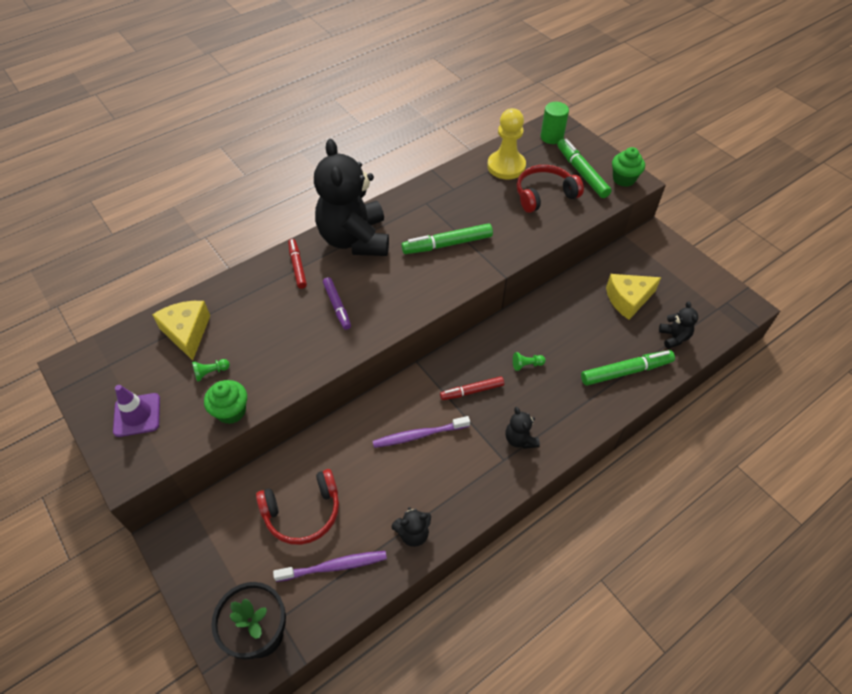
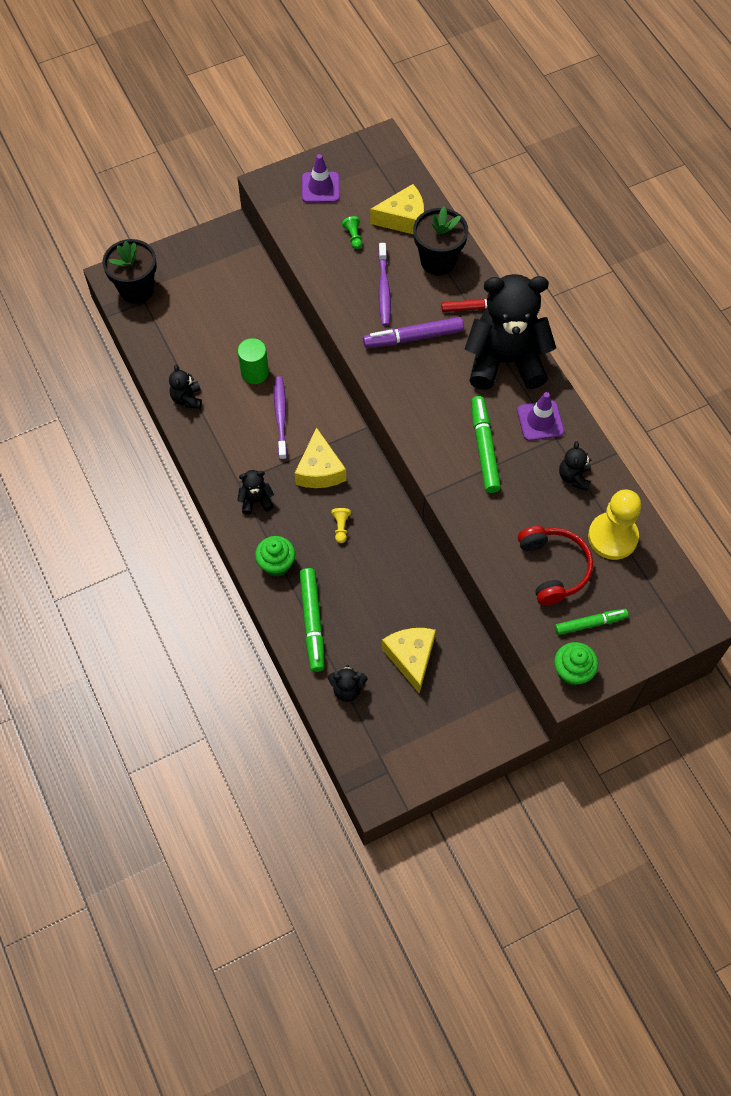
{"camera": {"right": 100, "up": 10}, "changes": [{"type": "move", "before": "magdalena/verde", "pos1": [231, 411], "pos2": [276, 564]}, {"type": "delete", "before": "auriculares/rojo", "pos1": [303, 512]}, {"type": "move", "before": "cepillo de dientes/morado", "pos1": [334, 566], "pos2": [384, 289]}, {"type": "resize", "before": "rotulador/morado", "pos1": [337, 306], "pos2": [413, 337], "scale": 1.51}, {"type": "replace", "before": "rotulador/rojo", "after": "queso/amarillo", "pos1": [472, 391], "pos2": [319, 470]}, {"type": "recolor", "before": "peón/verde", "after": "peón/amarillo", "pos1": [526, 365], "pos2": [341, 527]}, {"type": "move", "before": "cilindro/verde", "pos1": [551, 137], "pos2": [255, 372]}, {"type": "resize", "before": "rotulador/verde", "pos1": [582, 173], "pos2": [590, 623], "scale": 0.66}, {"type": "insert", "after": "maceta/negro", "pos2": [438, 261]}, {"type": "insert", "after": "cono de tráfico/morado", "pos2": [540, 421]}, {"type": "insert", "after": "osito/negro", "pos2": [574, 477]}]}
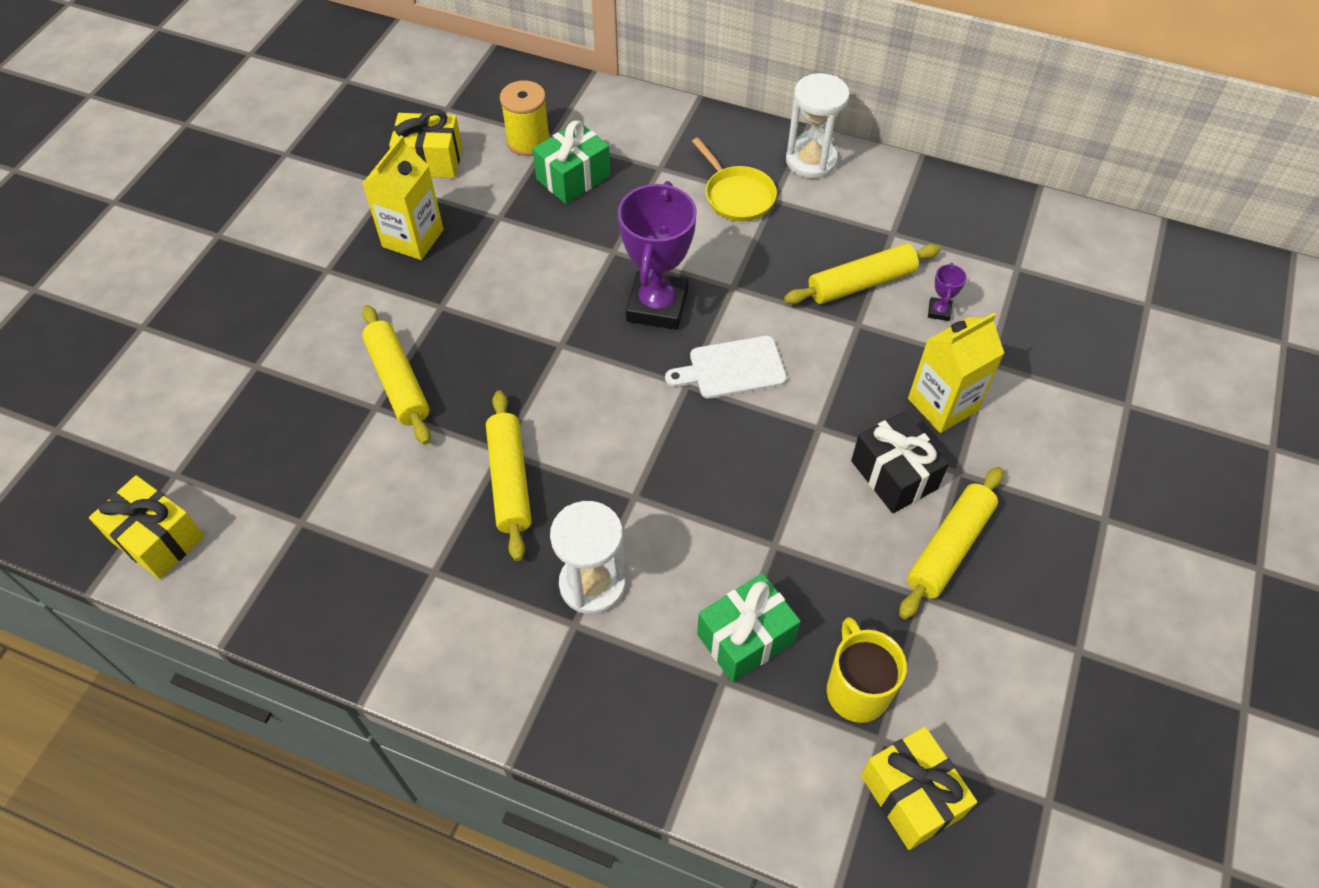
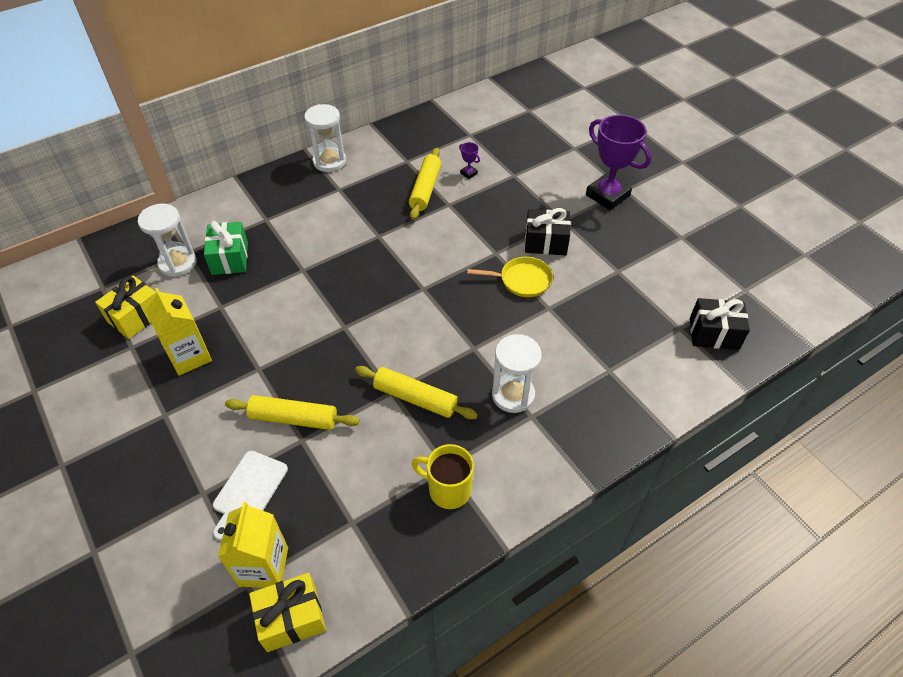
{"camera": {"right": -55, "up": -5}, "changes": [{"type": "replace", "before": "carrete/amarillo", "after": "reloj de arena/blanco", "pos1": [528, 141], "pos2": [178, 263]}, {"type": "move", "before": "trofeo/morado", "pos1": [657, 306], "pos2": [607, 195]}, {"type": "move", "before": "tabla de cortar/blanco", "pos1": [732, 368], "pos2": [248, 491]}, {"type": "move", "before": "sartén/amarillo", "pos1": [737, 195], "pos2": [521, 280]}, {"type": "delete", "before": "regalo/verde", "pos1": [746, 638]}, {"type": "move", "before": "taza/amarillo", "pos1": [856, 690], "pos2": [448, 490]}, {"type": "recolor", "before": "regalo/amarillo", "after": "regalo/negro", "pos1": [911, 796], "pos2": [714, 334]}, {"type": "delete", "before": "rodillo/amarillo", "pos1": [949, 548]}, {"type": "move", "before": "cartón de leche/amarillo", "pos1": [942, 404], "pos2": [263, 566]}]}
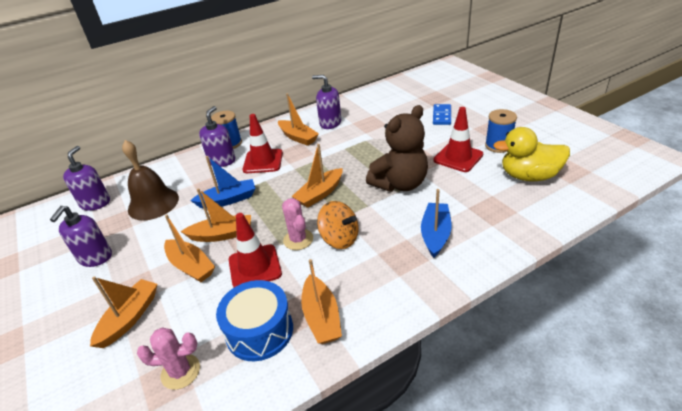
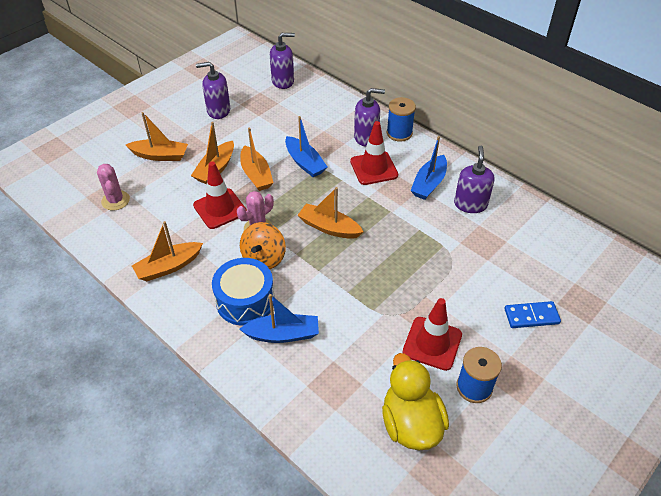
{"camera": {"right": 70, "up": 10}, "changes": [{"type": "delete", "before": "campana/marrón", "pos1": [153, 203]}, {"type": "move", "before": "tambor/azul", "pos1": [259, 331], "pos2": [245, 301]}, {"type": "recolor", "before": "barco/naranja", "after": "barco/azul", "pos1": [298, 137], "pos2": [429, 184]}, {"type": "delete", "before": "osito/marrón", "pos1": [400, 184]}]}
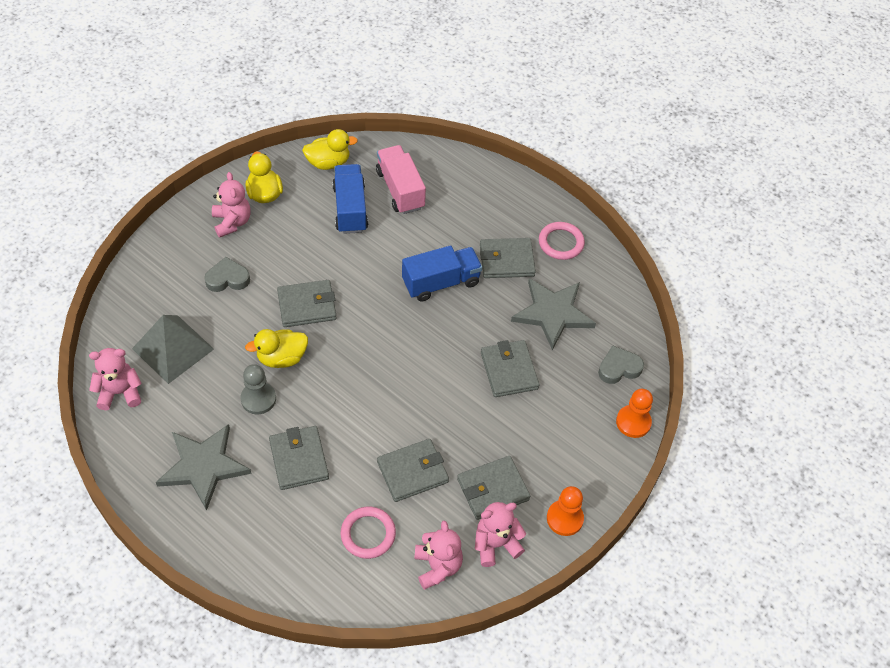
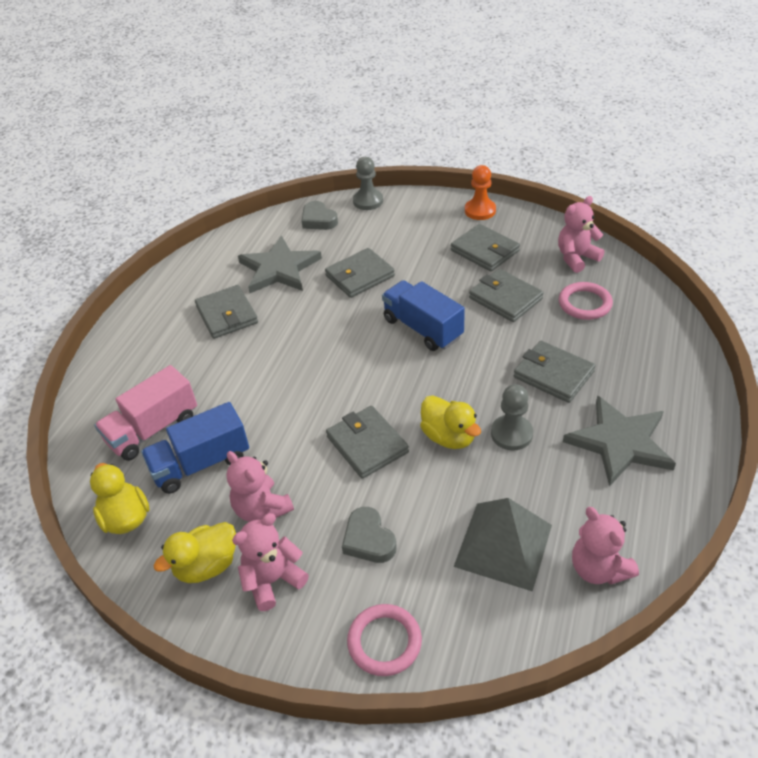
{"camera": {"right": -105, "up": -10}, "changes": [{"type": "rotate", "before": "cartera/gris", "pos1": [299, 459], "pos2": [553, 374], "turn": 75}, {"type": "move", "before": "camión/azul", "pos1": [441, 282], "pos2": [422, 328]}, {"type": "move", "before": "osito/rosa", "pos1": [496, 544], "pos2": [262, 509]}, {"type": "move", "before": "anillo/rosa", "pos1": [561, 243], "pos2": [384, 642]}, {"type": "recolor", "before": "peón/naranja", "after": "peón/gris", "pos1": [633, 422], "pos2": [368, 201]}]}
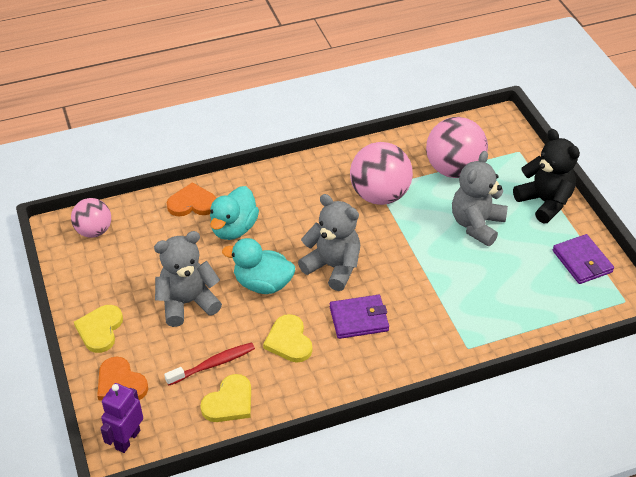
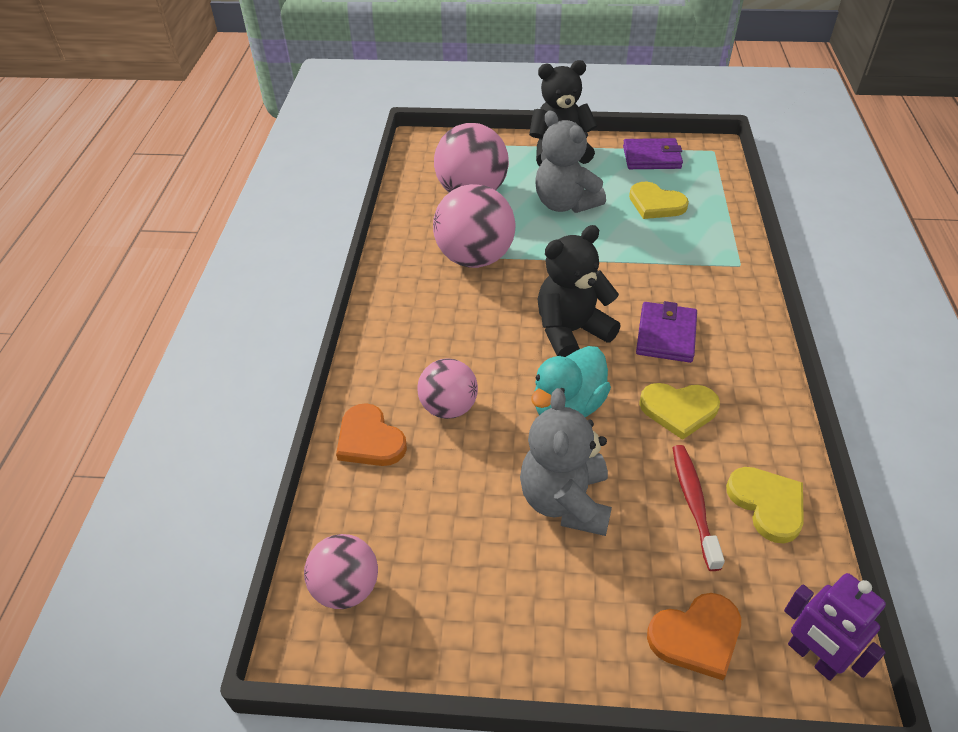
{"camera": {"right": -65, "up": 0}, "changes": [{"type": "move", "before": "corazón/amarillo", "pos1": [100, 329], "pos2": [656, 204]}, {"type": "rotate", "before": "corazón/naranja", "pos1": [192, 203], "pos2": [369, 440], "turn": -60}, {"type": "replace", "before": "pato/turquesa", "after": "pelota/rosa", "pos1": [234, 228], "pos2": [448, 407]}, {"type": "recolor", "before": "osito/gris", "after": "osito/negro", "pos1": [333, 267], "pos2": [571, 332]}]}
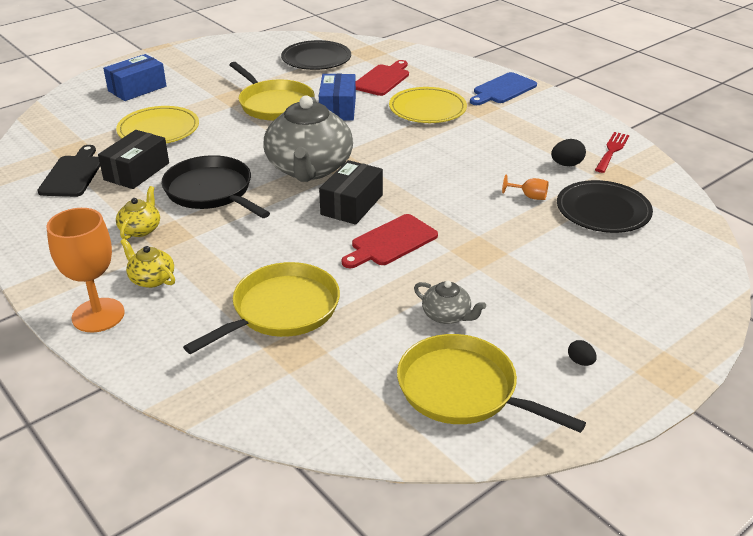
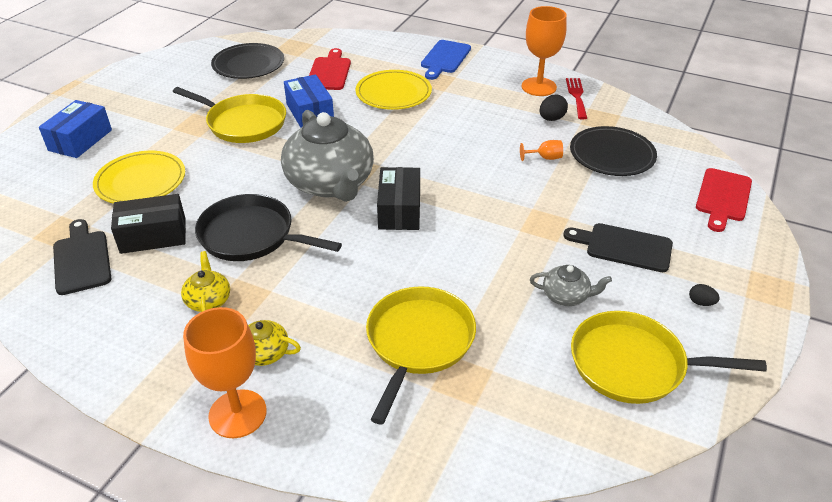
{"camera": {"right": -25, "up": 5}, "changes": [{"type": "rotate", "before": "caja/negro", "pos1": [137, 171], "pos2": [153, 236], "turn": 75}, {"type": "move", "before": "tabla de cortar/rojo", "pos1": [391, 242], "pos2": [723, 197]}, {"type": "insert", "after": "copa/naranja", "pos2": [539, 87]}, {"type": "insert", "after": "tabla de cortar/negro", "pos2": [624, 247]}]}
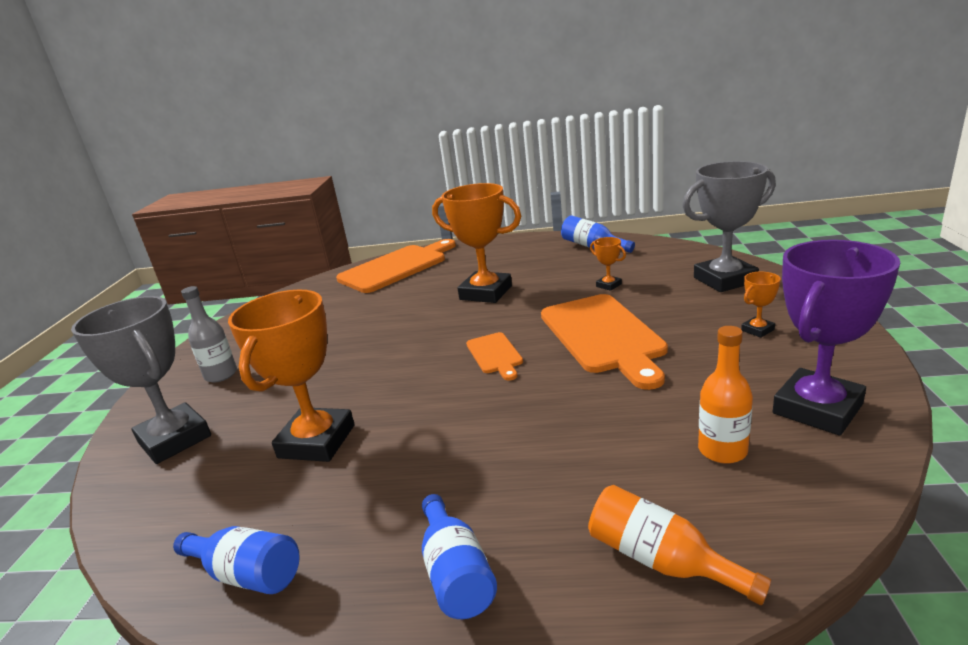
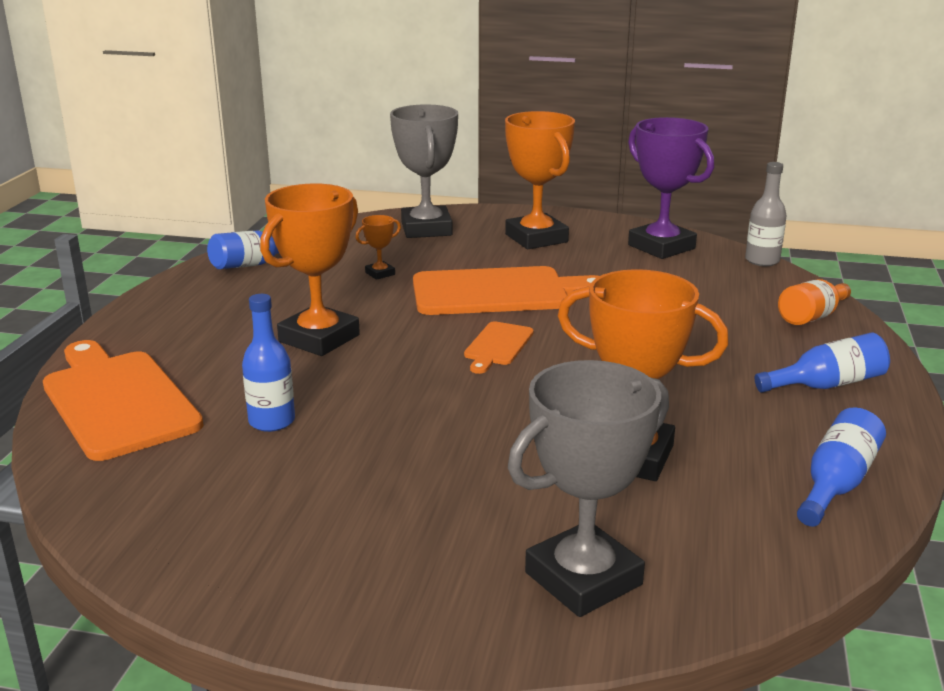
{"camera": {"right": -85, "up": 0}, "changes": [{"type": "move", "before": "botella/gris", "pos1": [221, 375], "pos2": [762, 261]}, {"type": "rotate", "before": "tabla de cortar/naranja", "pos1": [495, 355], "pos2": [498, 346], "turn": 120}, {"type": "delete", "before": "botella/naranja", "pos1": [722, 450]}, {"type": "resize", "before": "trofeo/naranja", "pos1": [757, 330], "pos2": [536, 238], "scale": 2.29}, {"type": "insert", "after": "botella/azul", "pos2": [272, 421]}]}
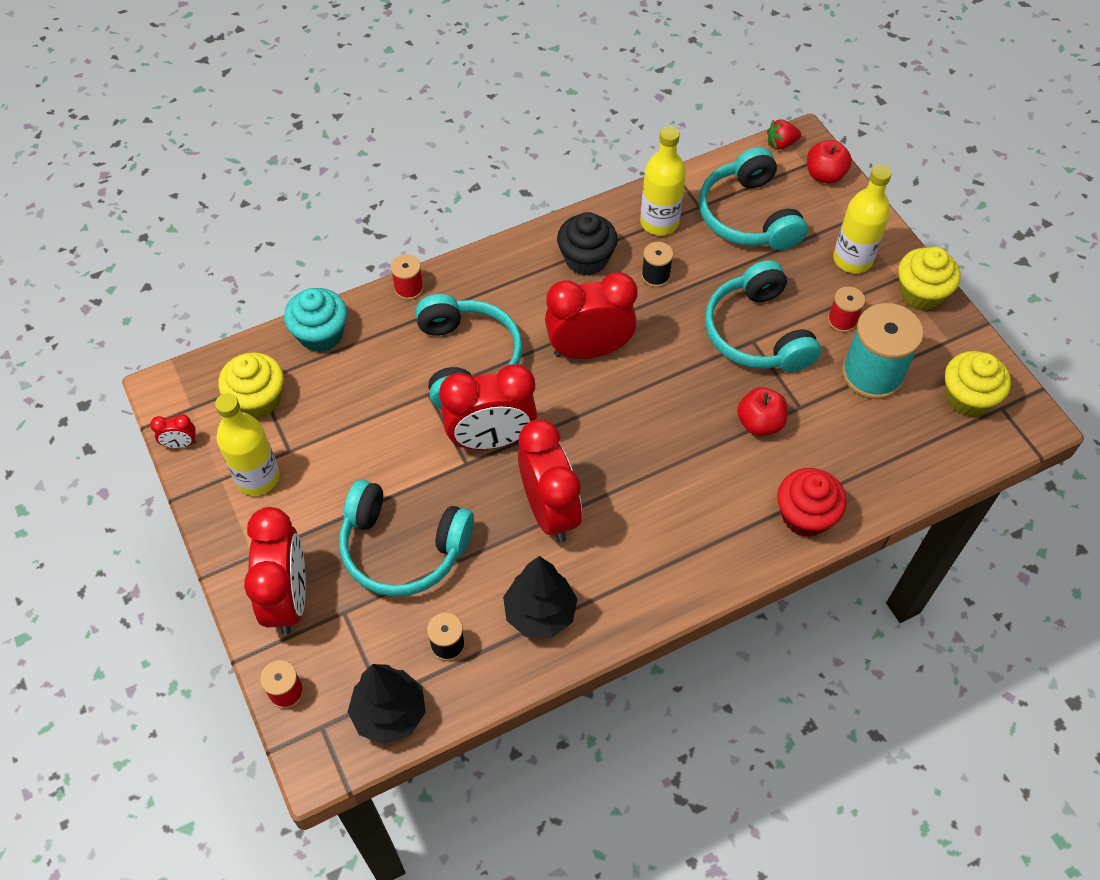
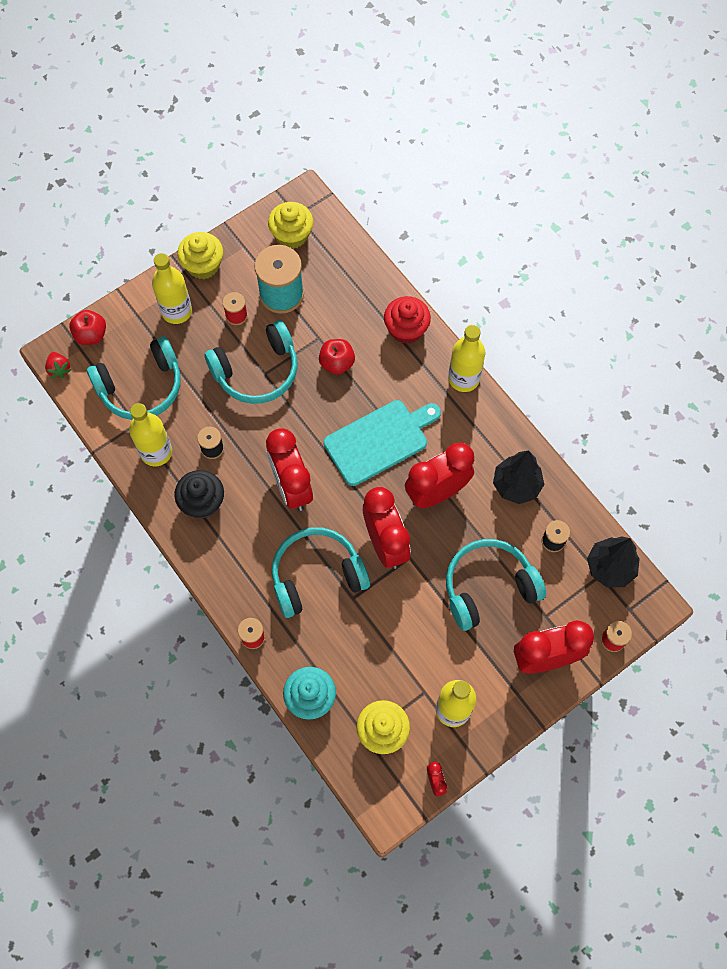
{"camera": {"right": -100, "up": 10}, "changes": [{"type": "rotate", "before": "auriculares/turquesa", "pos1": [403, 548], "pos2": [488, 587], "turn": -120}, {"type": "insert", "after": "tabla de cortar/turquesa", "pos2": [379, 441]}, {"type": "insert", "after": "botella/amarillo", "pos2": [463, 379]}]}
